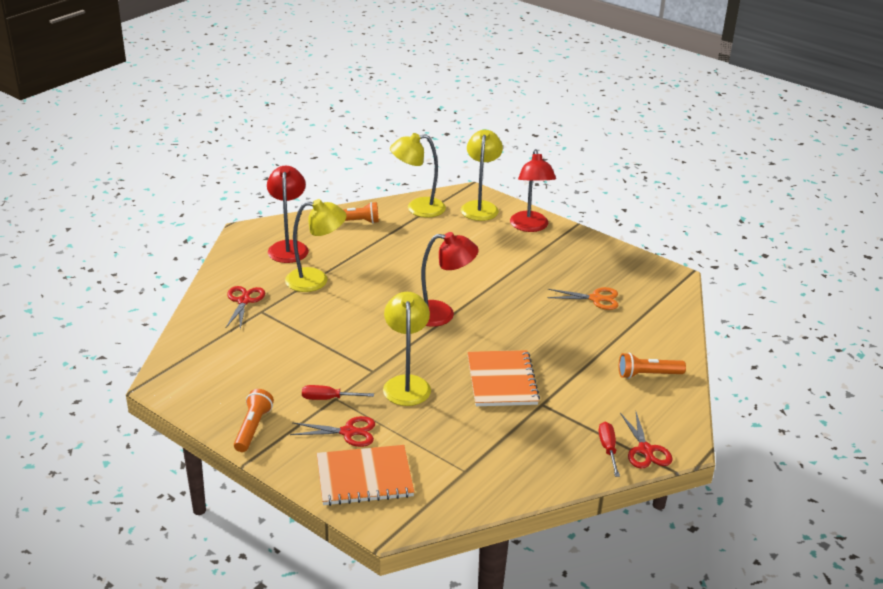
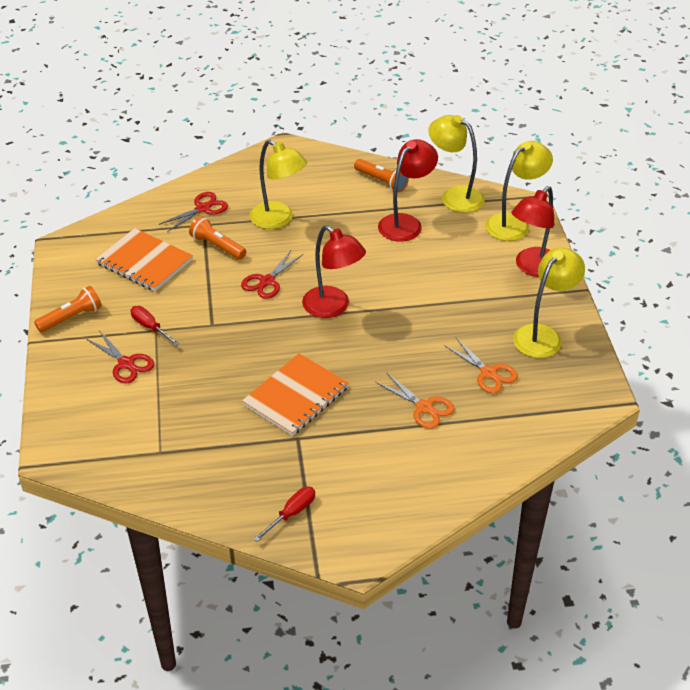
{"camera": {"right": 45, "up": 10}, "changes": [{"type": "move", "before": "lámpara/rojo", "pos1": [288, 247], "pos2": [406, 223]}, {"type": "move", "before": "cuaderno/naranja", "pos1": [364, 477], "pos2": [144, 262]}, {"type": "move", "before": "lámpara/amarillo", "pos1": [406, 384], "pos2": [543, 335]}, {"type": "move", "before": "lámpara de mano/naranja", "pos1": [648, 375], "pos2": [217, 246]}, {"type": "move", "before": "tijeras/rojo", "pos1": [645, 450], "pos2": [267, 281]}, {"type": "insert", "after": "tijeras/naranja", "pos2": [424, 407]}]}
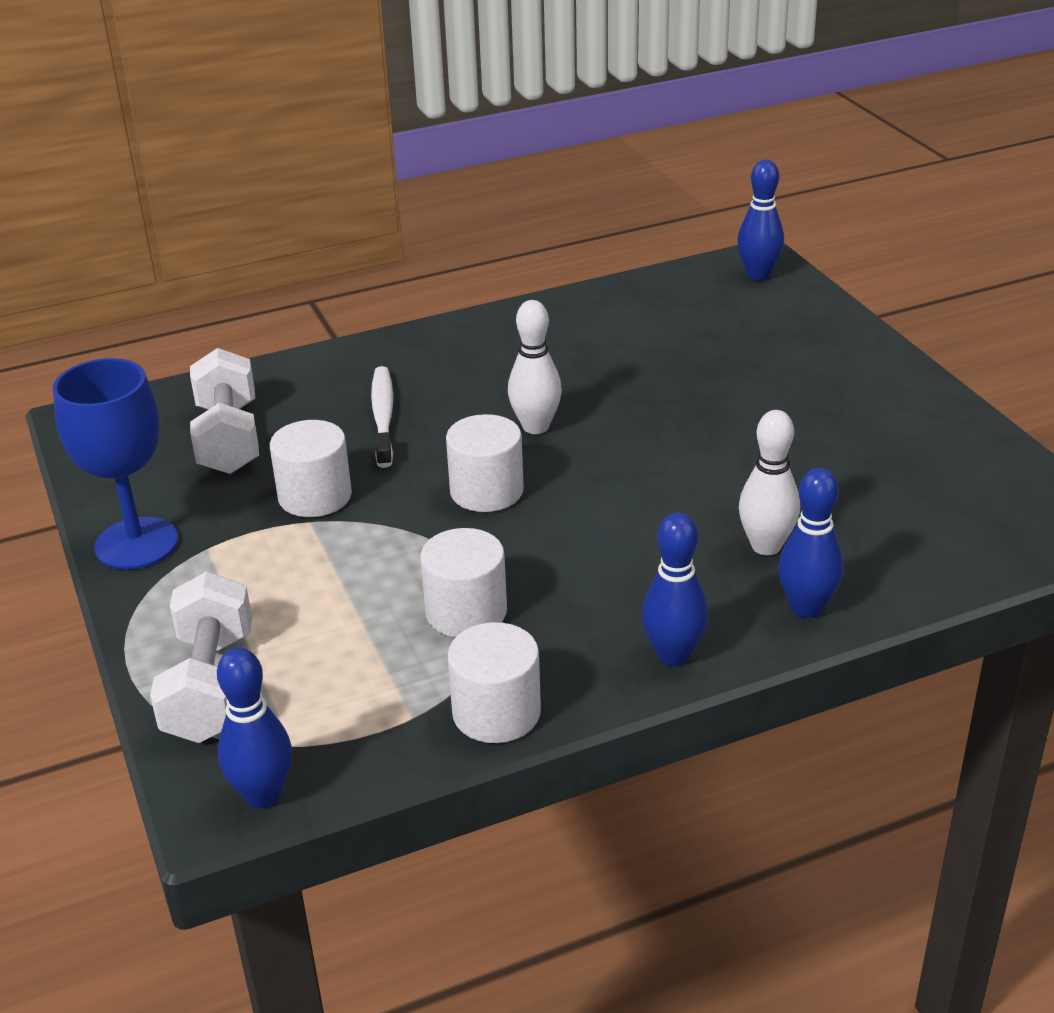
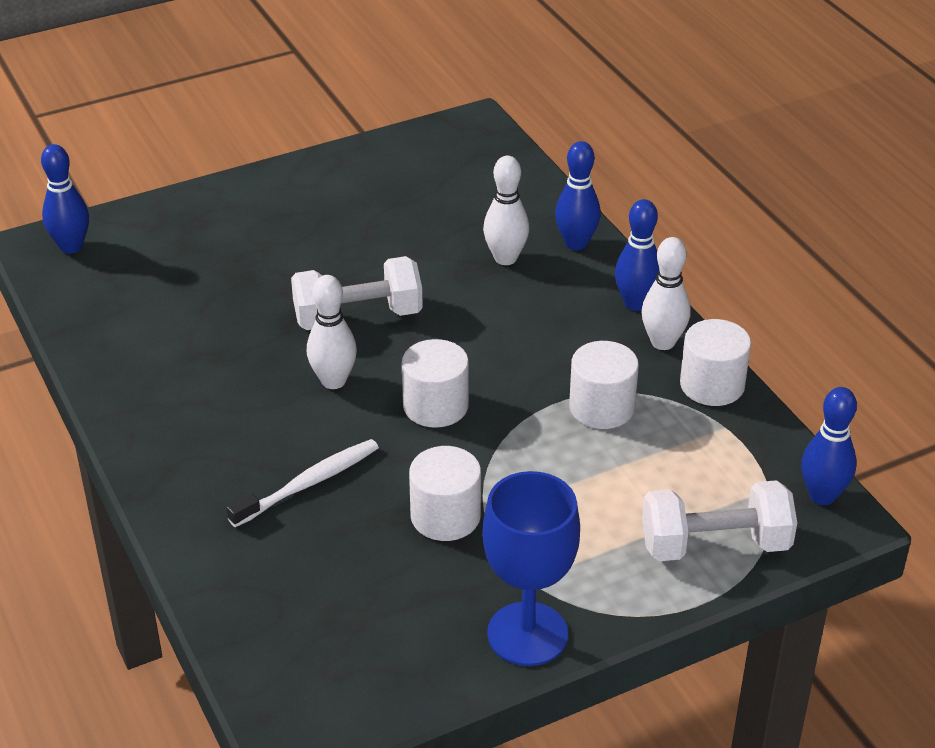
{"camera": {"right": -95, "up": 5}, "changes": [{"type": "move", "before": "mancuerna/blanco", "pos1": [229, 439], "pos2": [358, 316]}, {"type": "rotate", "before": "cepillo de dientes/blanco", "pos1": [383, 416], "pos2": [308, 483], "turn": 150}, {"type": "insert", "after": "bolo/blanco", "pos2": [663, 342]}]}
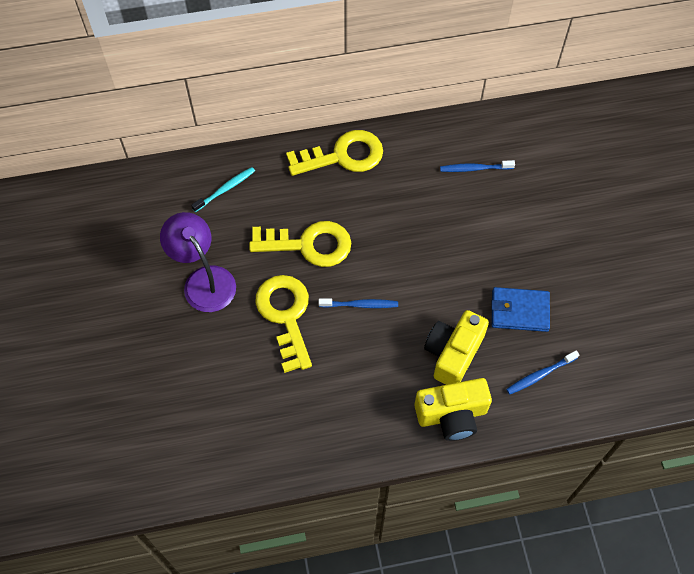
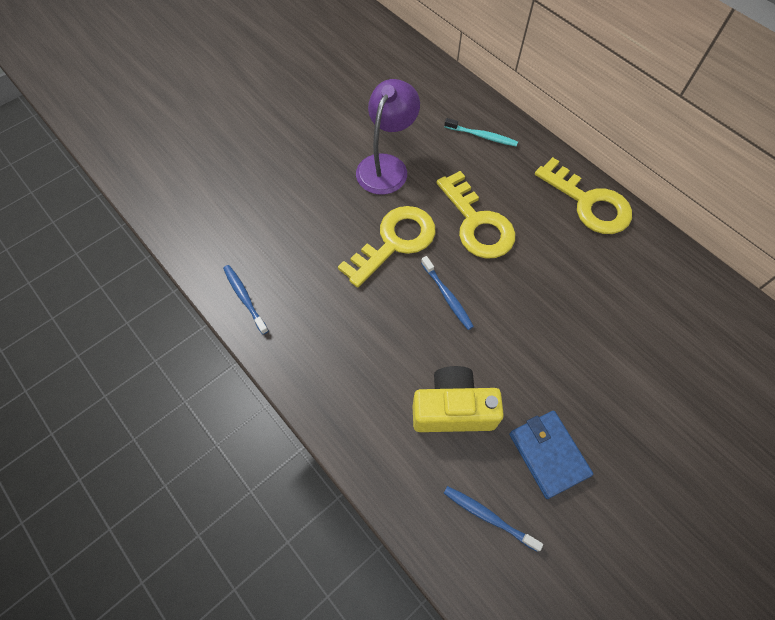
{"camera": {"right": 60, "up": 0}, "changes": [{"type": "delete", "before": "cámara/amarillo", "pos1": [452, 415]}, {"type": "move", "before": "cepillo de dientes/azul", "pos1": [475, 168], "pos2": [245, 298]}]}
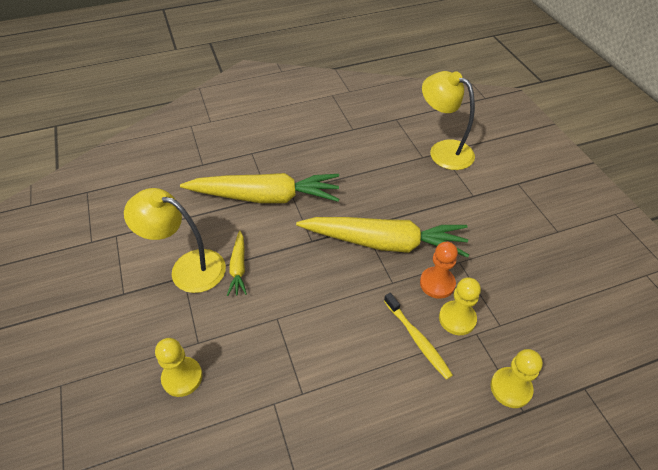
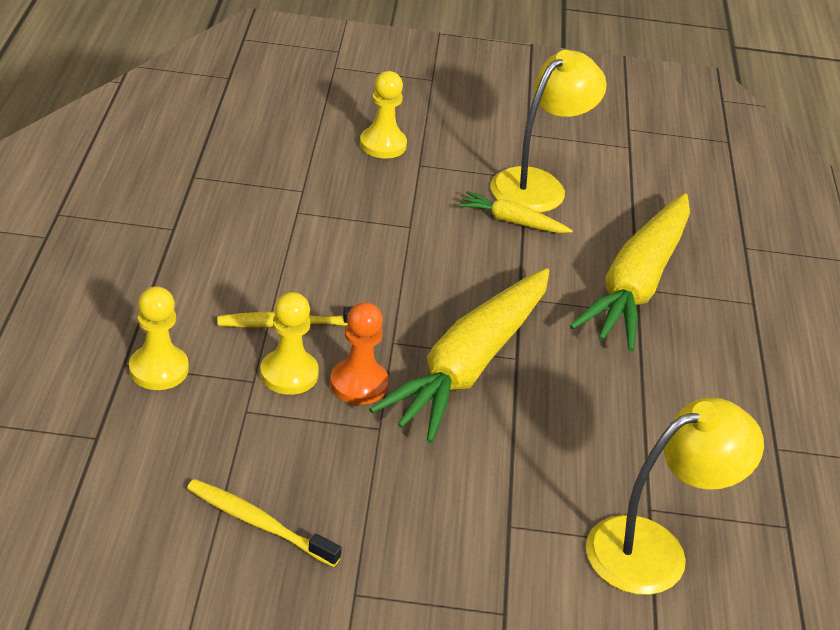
{"camera": {"right": 110, "up": -10}, "changes": [{"type": "insert", "after": "cepillo de dientes/amarillo", "pos2": [258, 523]}]}
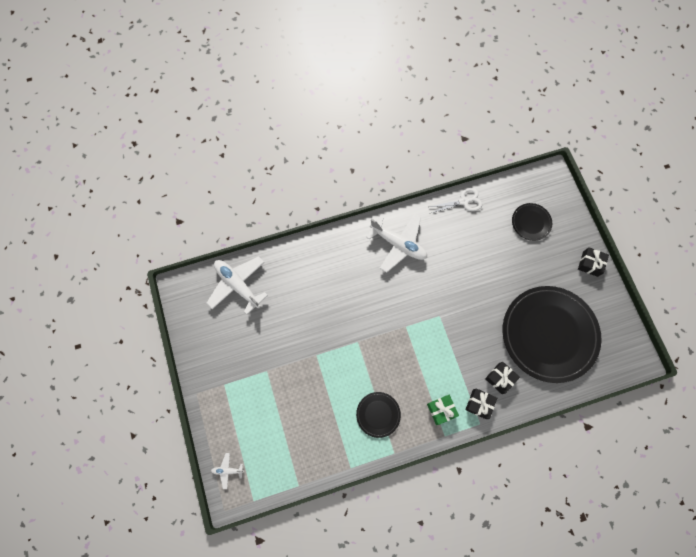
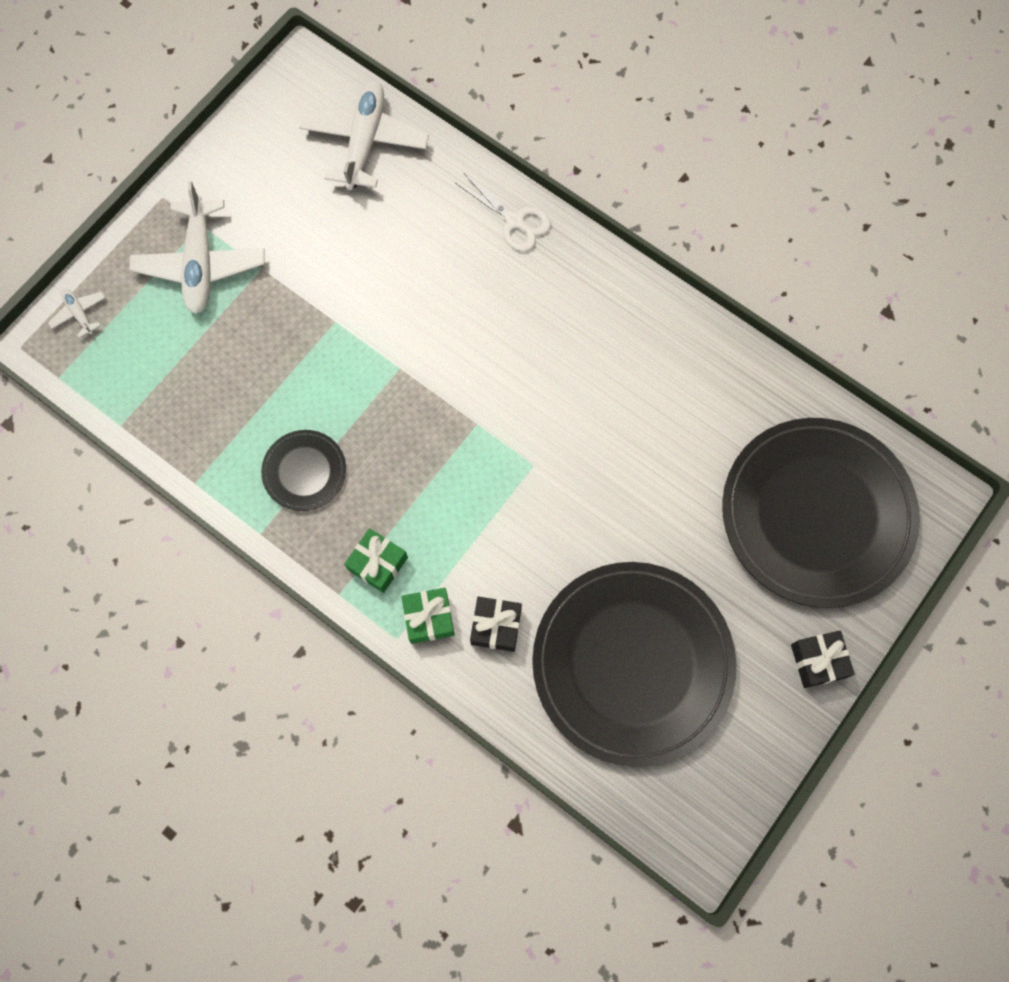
{"camera": {"right": 55, "up": 0}, "changes": [{"type": "move", "before": "avión/blanco", "pos1": [398, 244], "pos2": [200, 264]}, {"type": "move", "before": "tijeras/blanco", "pos1": [463, 202], "pos2": [515, 221]}, {"type": "recolor", "before": "regalo/negro", "after": "regalo/verde", "pos1": [479, 404], "pos2": [429, 618]}, {"type": "resize", "before": "plato/negro", "pos1": [531, 222], "pos2": [817, 514], "scale": 2.28}]}
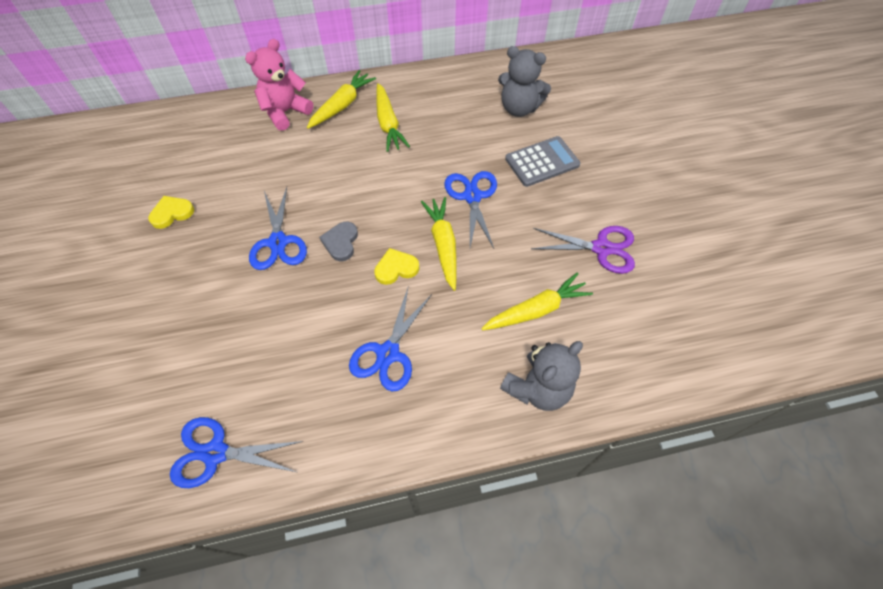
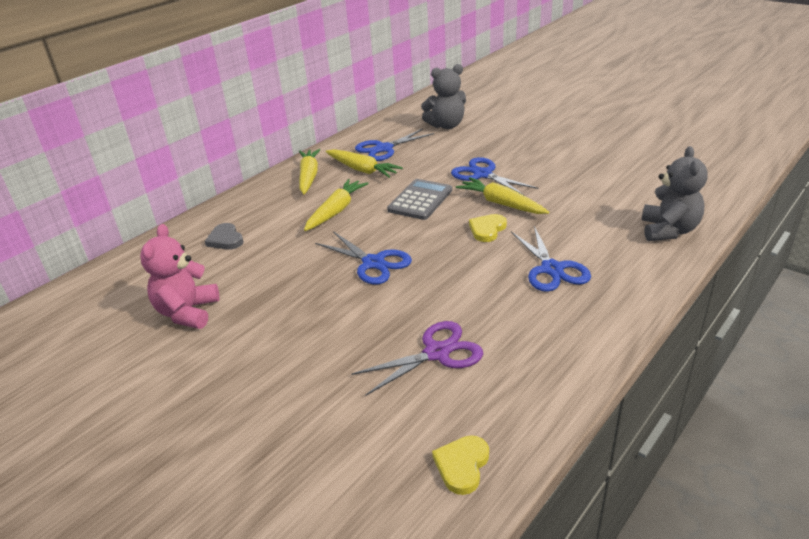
{"camera": {"right": -35, "up": -25}, "changes": [{"type": "move", "before": "corazón/amarillo", "pos1": [172, 213], "pos2": [462, 465]}, {"type": "move", "before": "tijeras/azul", "pos1": [215, 453], "pos2": [384, 148]}, {"type": "move", "before": "osito/rosa", "pos1": [285, 112], "pos2": [187, 312]}, {"type": "move", "before": "corazón/gris", "pos1": [341, 242], "pos2": [225, 239]}, {"type": "move", "before": "zanahoria/amarillo", "pos1": [536, 310], "pos2": [336, 211]}, {"type": "move", "before": "calculadora/gris", "pos1": [542, 162], "pos2": [420, 200]}, {"type": "move", "before": "tijeras/morado", "pos1": [601, 248], "pos2": [437, 353]}]}
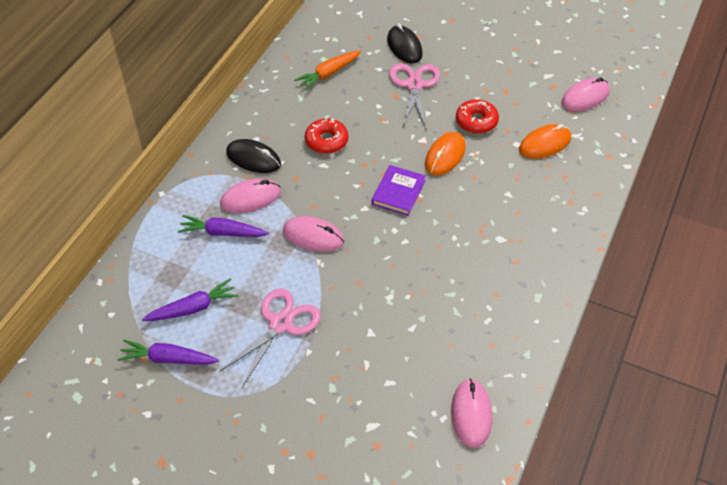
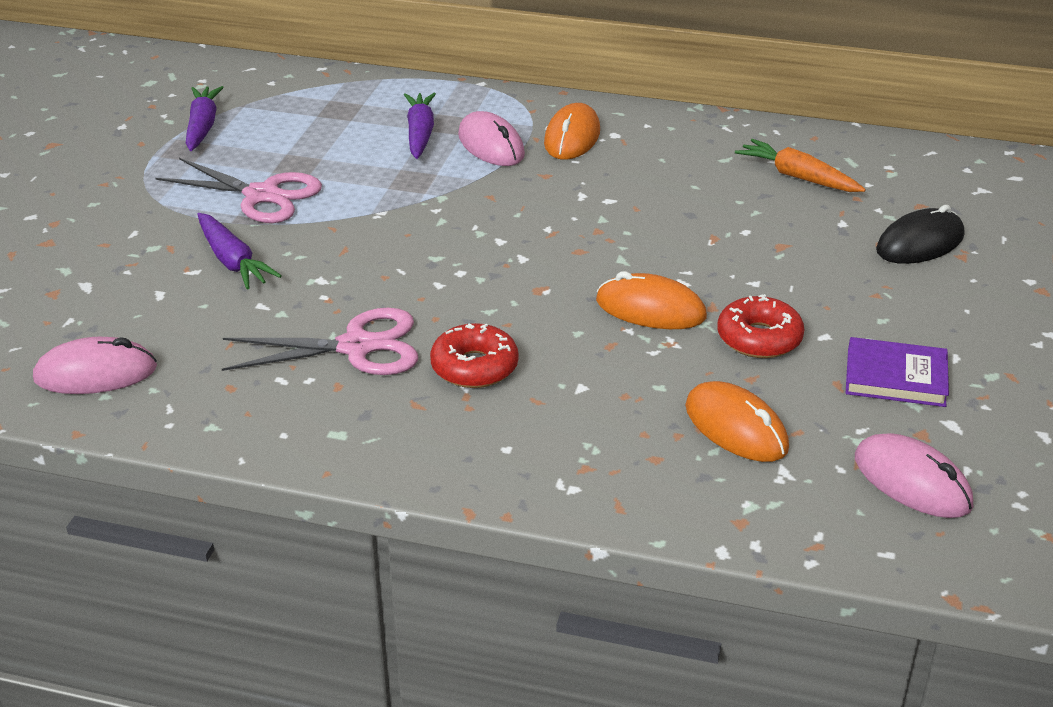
{"camera": {"right": 80, "up": -15}, "changes": [{"type": "move", "before": "zanahoria/morado", "pos1": [193, 308], "pos2": [233, 261]}, {"type": "recolor", "before": "ratón/negro", "after": "ratón/naranja", "pos1": [253, 159], "pos2": [572, 137]}, {"type": "delete", "before": "ratón/rosa", "pos1": [313, 236]}, {"type": "move", "before": "rosquilla/rojo", "pos1": [326, 141], "pos2": [474, 367]}, {"type": "move", "before": "libro/morado", "pos1": [398, 192], "pos2": [895, 377]}, {"type": "move", "before": "tijeras/rosa", "pos1": [414, 85], "pos2": [356, 347]}]}
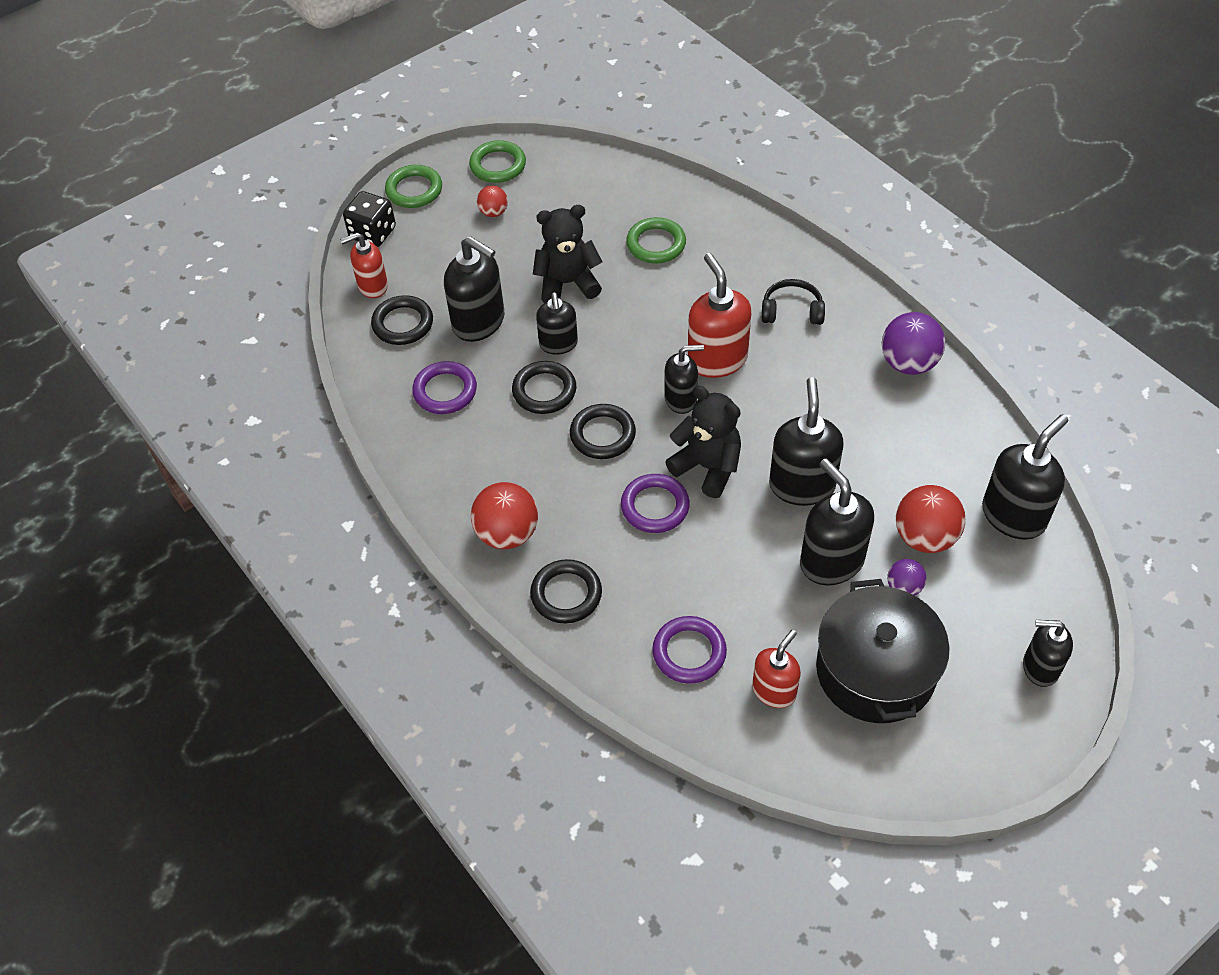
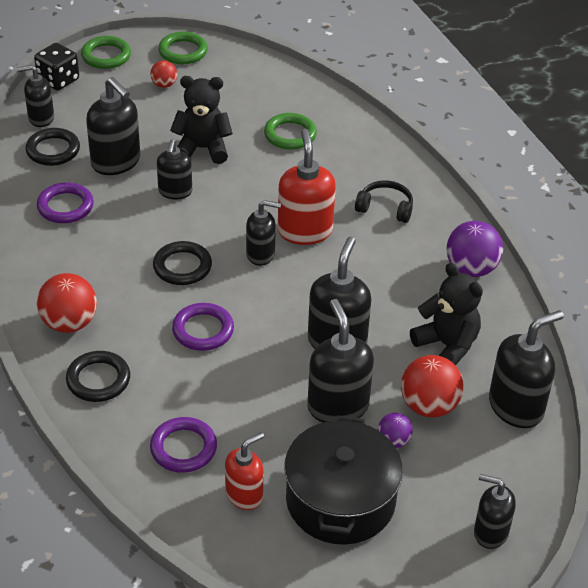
{"camera": {"right": 10, "up": -10}, "changes": [{"type": "recolor", "before": "dispensador de jabón/rojo", "after": "dispensador de jabón/negro", "pos1": [372, 286], "pos2": [41, 118]}, {"type": "delete", "before": "anillo/negro", "pos1": [544, 391]}, {"type": "move", "before": "osito/negro", "pos1": [707, 467], "pos2": [447, 345]}]}
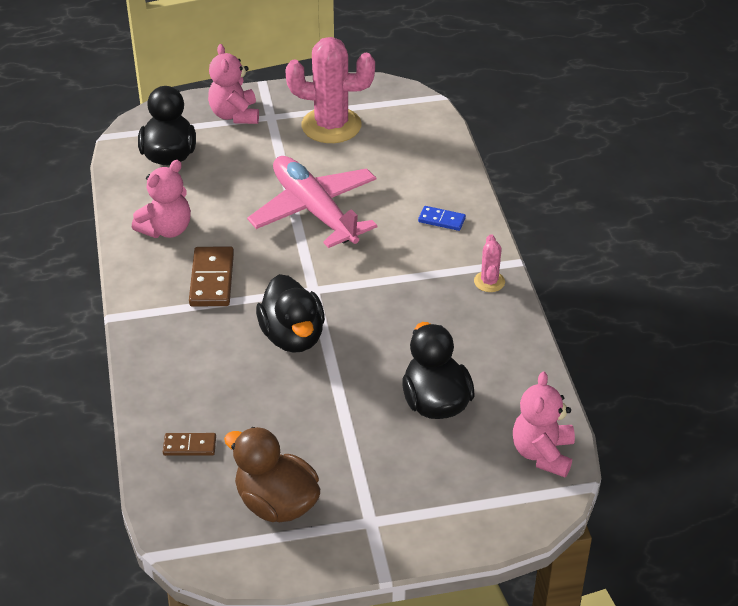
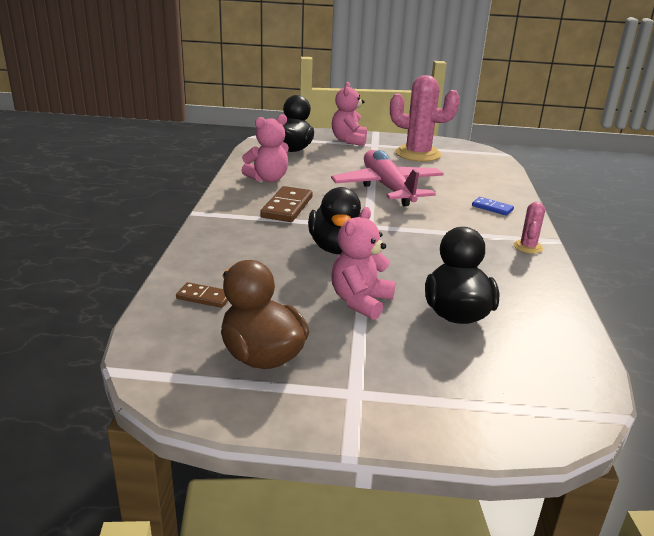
{"camera": {"right": 15, "up": -15}, "changes": [{"type": "move", "before": "osito/rosa", "pos1": [542, 453], "pos2": [360, 301]}]}
